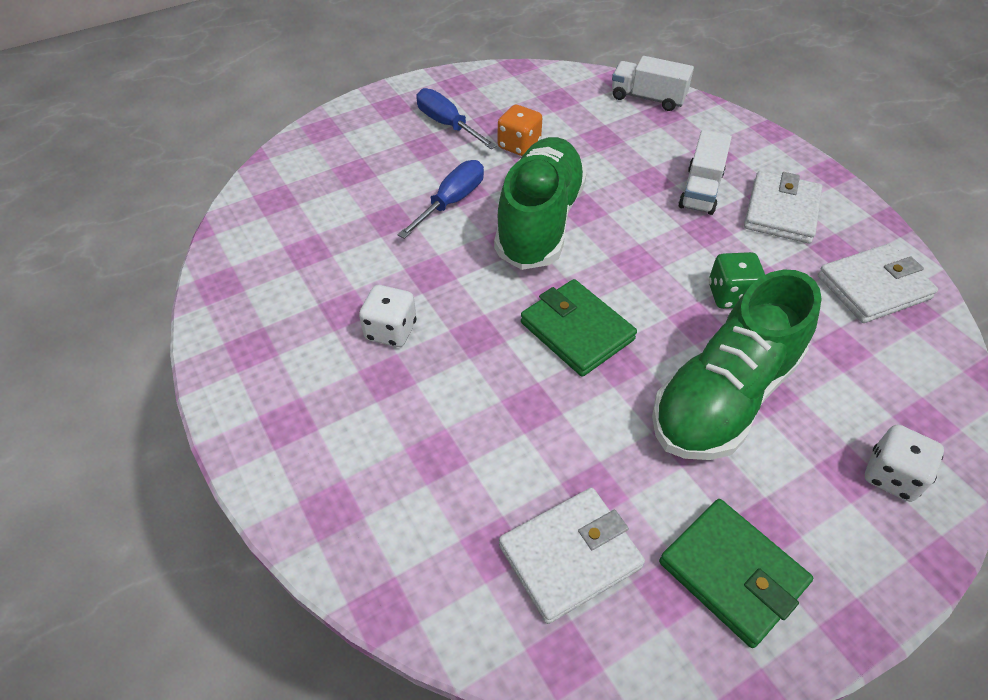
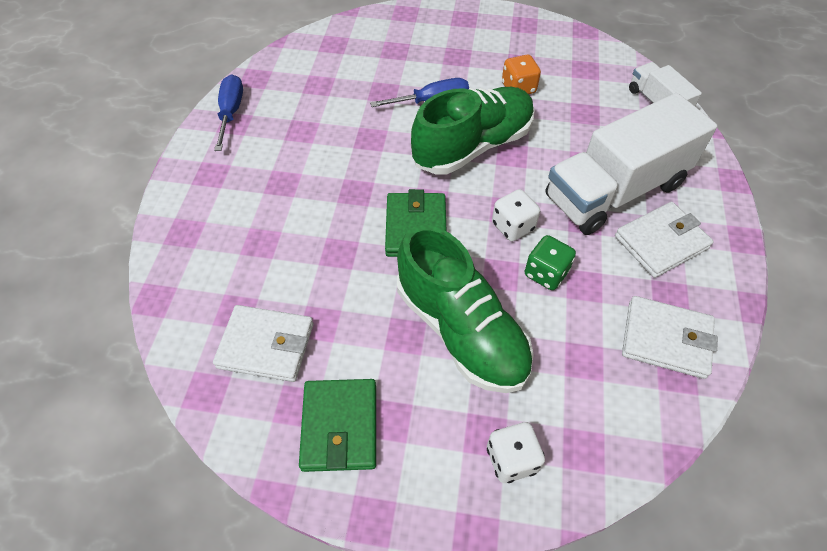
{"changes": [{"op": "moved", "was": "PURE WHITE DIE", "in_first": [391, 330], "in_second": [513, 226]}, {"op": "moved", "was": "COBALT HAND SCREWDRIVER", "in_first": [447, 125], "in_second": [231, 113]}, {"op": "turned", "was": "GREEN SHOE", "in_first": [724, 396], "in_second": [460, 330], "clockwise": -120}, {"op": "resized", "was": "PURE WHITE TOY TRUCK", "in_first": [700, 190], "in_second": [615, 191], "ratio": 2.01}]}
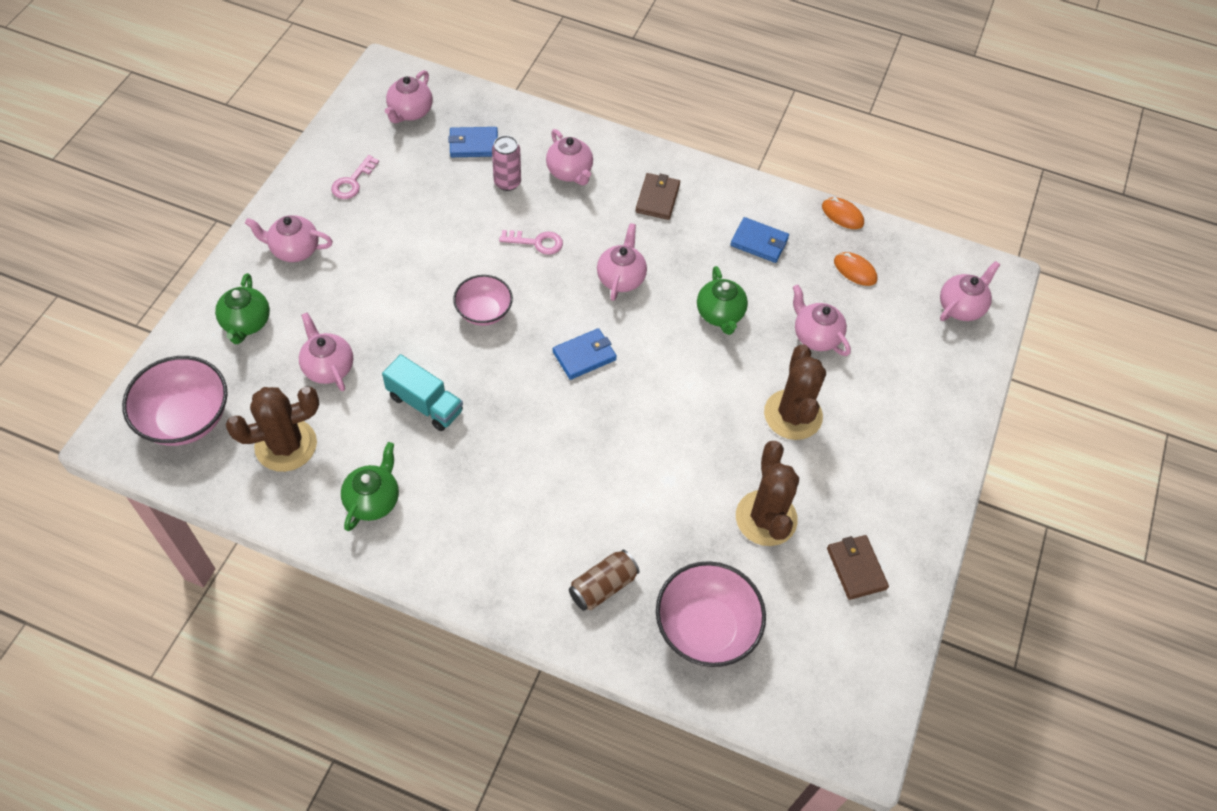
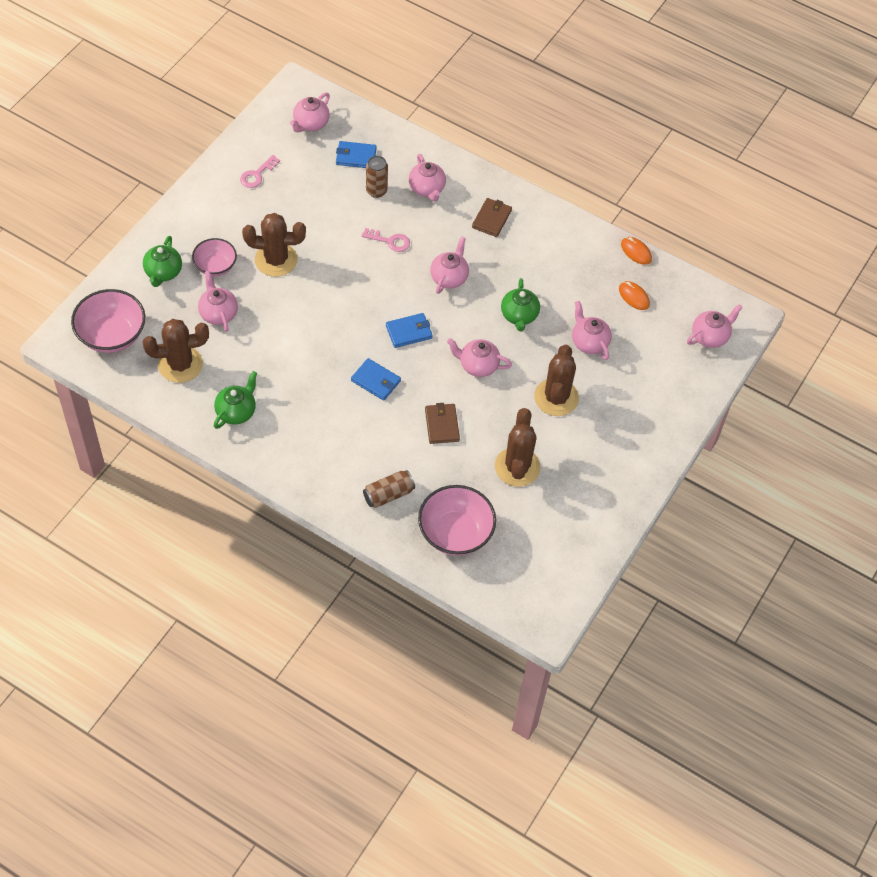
{"changes": [{"op": "removed", "was": "AQUA TOY TRUCK", "in_first": [425, 404]}, {"op": "added", "now": "BROWN SAGUARO CACTUS", "in_second": [276, 260]}, {"op": "moved", "was": "ROSE-PINK TEAPOT", "in_first": [294, 250], "in_second": [478, 365]}, {"op": "moved", "was": "ROSE-PINK SERVING BOWL", "in_first": [484, 312], "in_second": [215, 266]}, {"op": "moved", "was": "COBALT BILLFOLD", "in_first": [759, 242], "in_second": [376, 381]}, {"op": "moved", "was": "BROWN BILLFOLD", "in_first": [856, 568], "in_second": [442, 425]}, {"op": "recoloured", "was": "ROSE-PINK TIN", "now": "BROWN TIN", "in_first": [507, 182], "in_second": [376, 191]}]}
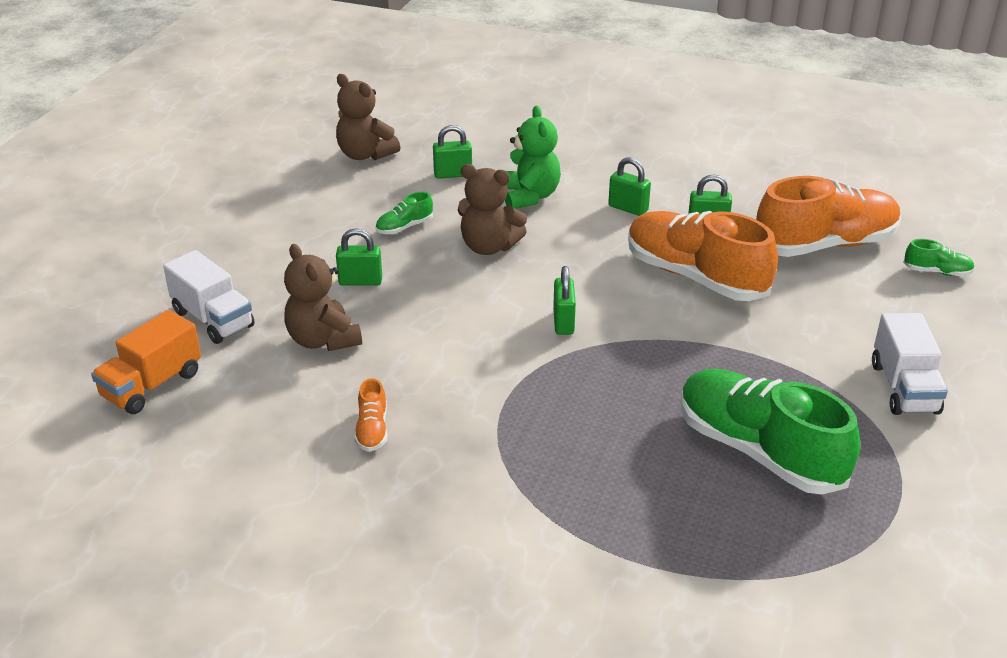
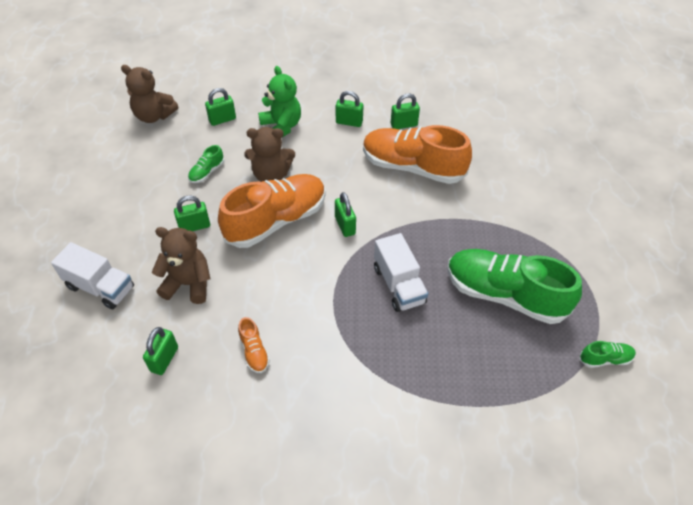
{"changes": [{"op": "removed", "was": "ORANGE TOY TRUCK", "in_first": [152, 385]}, {"op": "added", "now": "GREEN SMALL LOCK", "in_second": [164, 359]}, {"op": "moved", "was": "ORANGE SHOE", "in_first": [825, 245], "in_second": [276, 221]}, {"op": "moved", "was": "PURE WHITE TOY TRUCK", "in_first": [904, 388], "in_second": [398, 285]}, {"op": "moved", "was": "GREEN SHOE", "in_first": [937, 272], "in_second": [605, 359]}, {"op": "turned", "was": "BROWN TEDDY", "in_first": [323, 340], "in_second": [188, 284], "clockwise": 150}]}
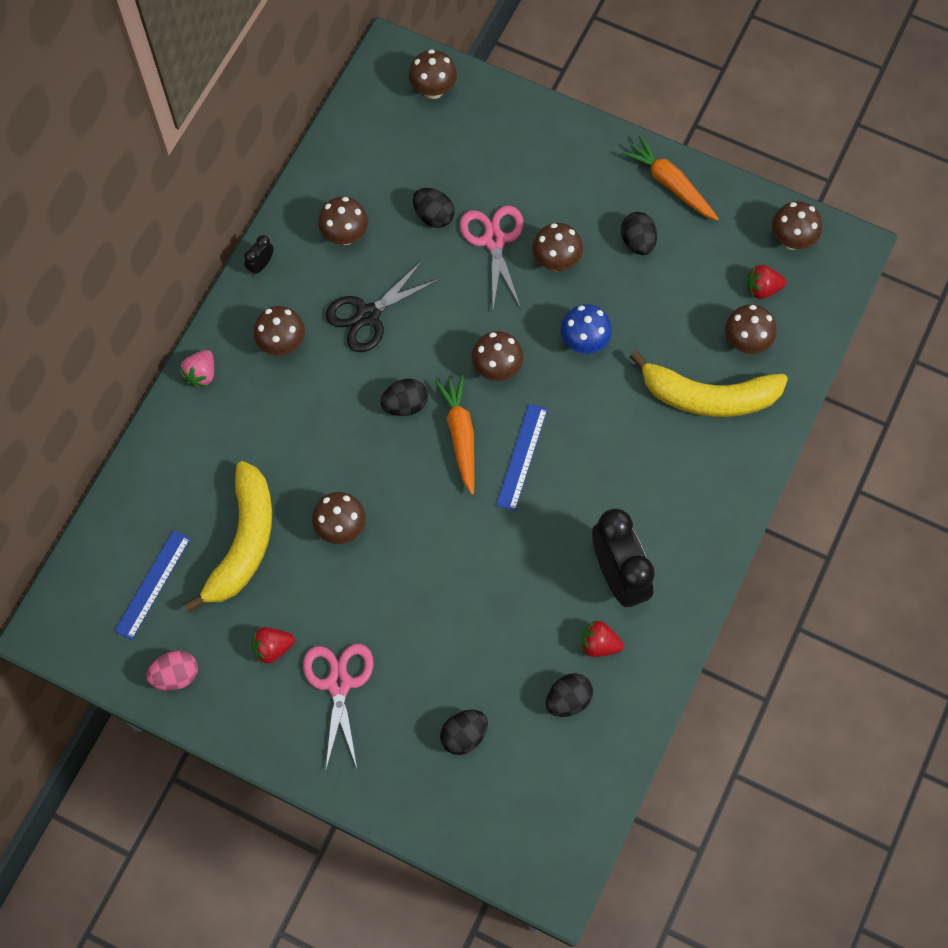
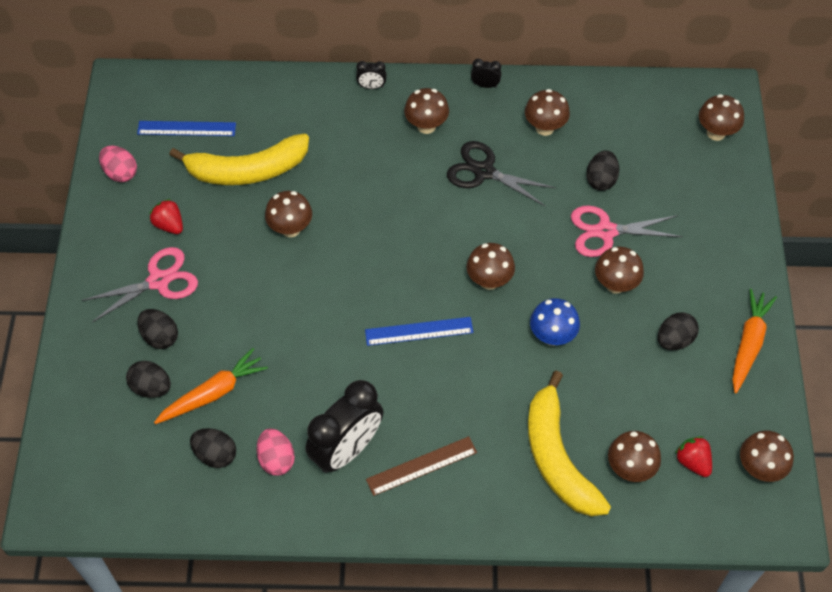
{"changes": [{"op": "added", "now": "BROWN RULER", "in_second": [421, 465]}, {"op": "moved", "was": "BLACK EGG", "in_first": [405, 405], "in_second": [160, 337]}, {"op": "moved", "was": "ORANGE CARROT", "in_first": [460, 435], "in_second": [213, 393]}, {"op": "replaced", "was": "ROSE-PINK STRAWBERRY", "now": "BLACK ALARM CLOCK", "in_first": [201, 374], "in_second": [371, 87]}, {"op": "replaced", "was": "CRIMSON STRAWBERRY", "now": "ROSE-PINK EGG", "in_first": [599, 644], "in_second": [276, 459]}, {"op": "turned", "was": "ROSE-PINK PAIR OF SCISSORS", "in_first": [494, 240], "in_second": [606, 231], "clockwise": -150}]}
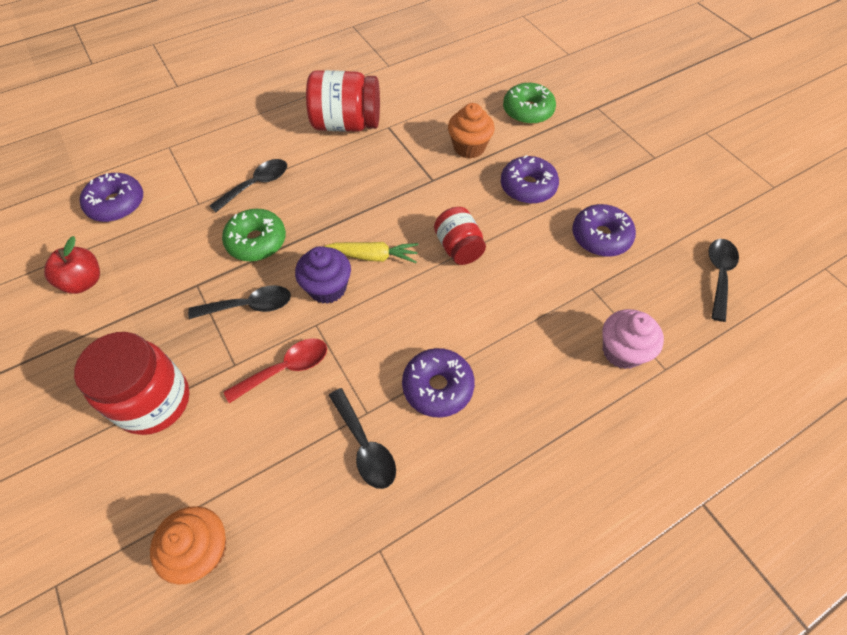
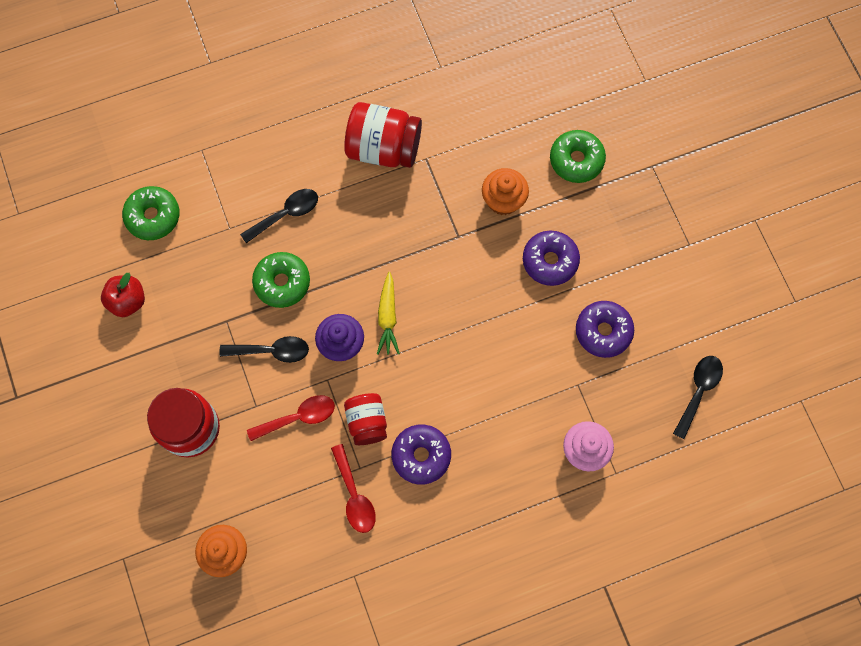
{"changes": [{"op": "moved", "was": "CRIMSON JAM JAR", "in_first": [458, 248], "in_second": [367, 422]}, {"op": "recoloured", "was": "PURPLE DOUGHNUT", "now": "GREEN DOUGHNUT", "in_first": [117, 204], "in_second": [153, 216]}, {"op": "recoloured", "was": "BLACK TEASPOON", "now": "CRIMSON TEASPOON", "in_first": [365, 446], "in_second": [354, 495]}, {"op": "turned", "was": "BRIGHT YELLOW CARROT", "in_first": [374, 256], "in_second": [388, 317], "clockwise": 75}]}
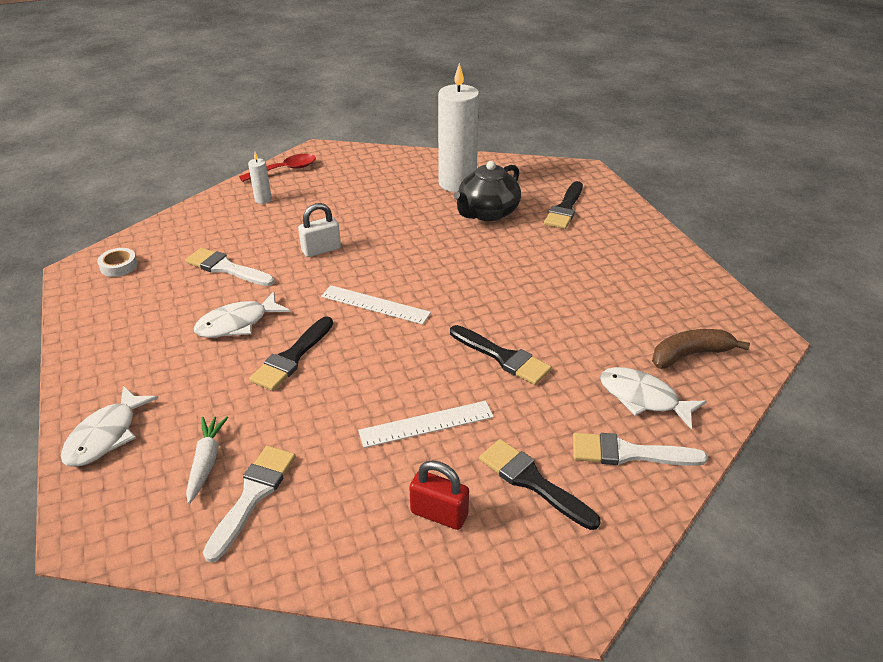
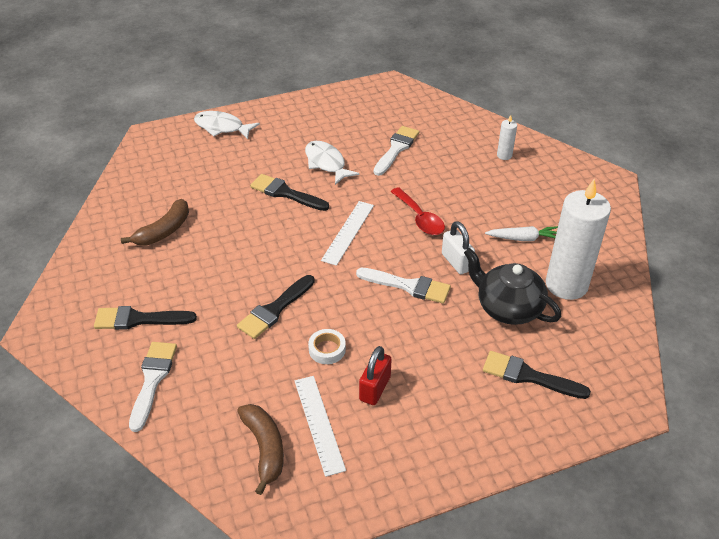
{"changes": [{"op": "removed", "was": "PURE WHITE FISH FIGURE", "in_first": [643, 398]}, {"op": "added", "now": "BROWN BANANA", "in_second": [164, 231]}, {"op": "moved", "was": "PURE WHITE ROLL OF TAPE", "in_first": [119, 266], "in_second": [327, 349]}, {"op": "moved", "was": "PURE WHITE CARROT", "in_first": [206, 462], "in_second": [523, 238]}, {"op": "moved", "was": "PURE WHITE BRUSH", "in_first": [253, 495], "in_second": [408, 286]}, {"op": "moved", "was": "CRIMSON TEASPOON", "in_first": [285, 170], "in_second": [420, 218]}, {"op": "moved", "was": "PURE WHITE SMALL LOCK", "in_first": [321, 250], "in_second": [456, 262]}, {"op": "moved", "was": "PURE WHITE RULER", "in_first": [426, 424], "in_second": [319, 424]}, {"op": "moved", "was": "CRIMSON SMALL LOCK", "in_first": [439, 514], "in_second": [375, 388]}, {"op": "turned", "was": "BLACK BRUSH", "in_first": [532, 482], "in_second": [139, 319], "clockwise": -135}]}
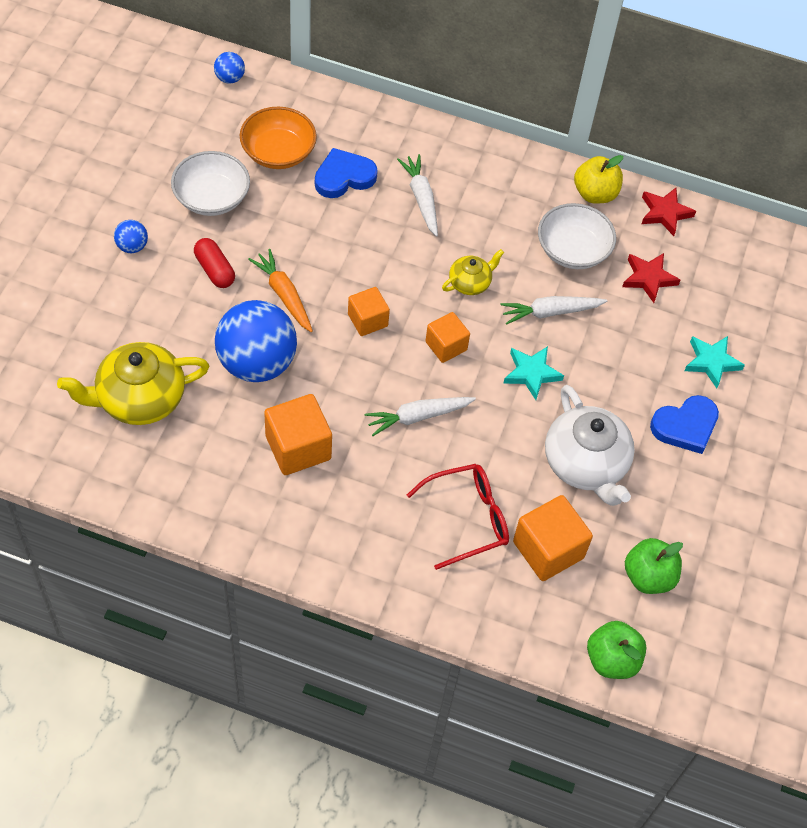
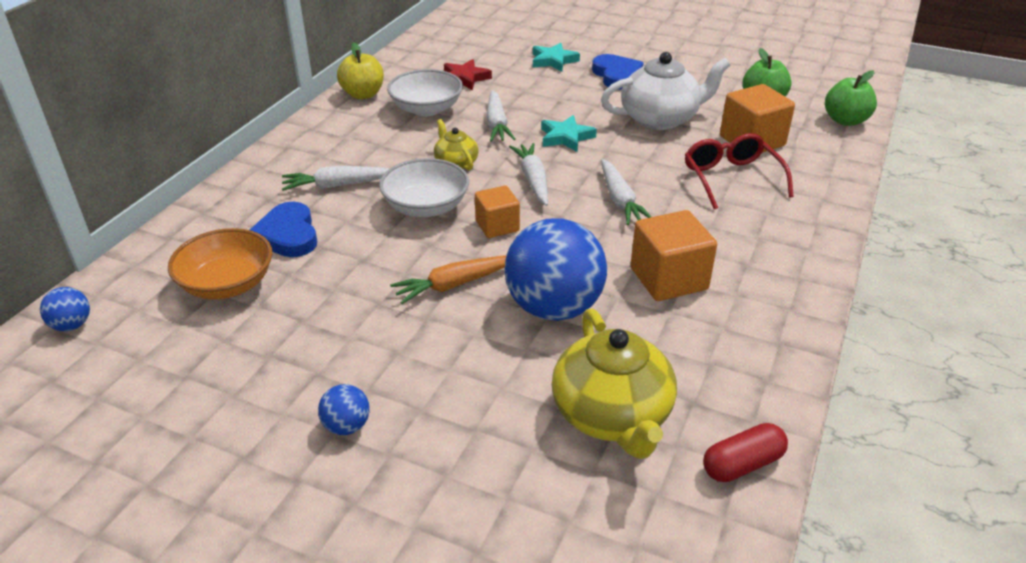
{"changes": [{"op": "removed", "was": "CRIMSON STAR", "in_first": [665, 213]}, {"op": "moved", "was": "PURE WHITE SERVING BOWL", "in_first": [212, 198], "in_second": [426, 207]}, {"op": "moved", "was": "CRIMSON PILL SHAPE", "in_first": [215, 270], "in_second": [742, 464]}, {"op": "replaced", "was": "ORANGE BLOCK", "now": "PURE WHITE CARROT", "in_first": [446, 346], "in_second": [533, 180]}]}
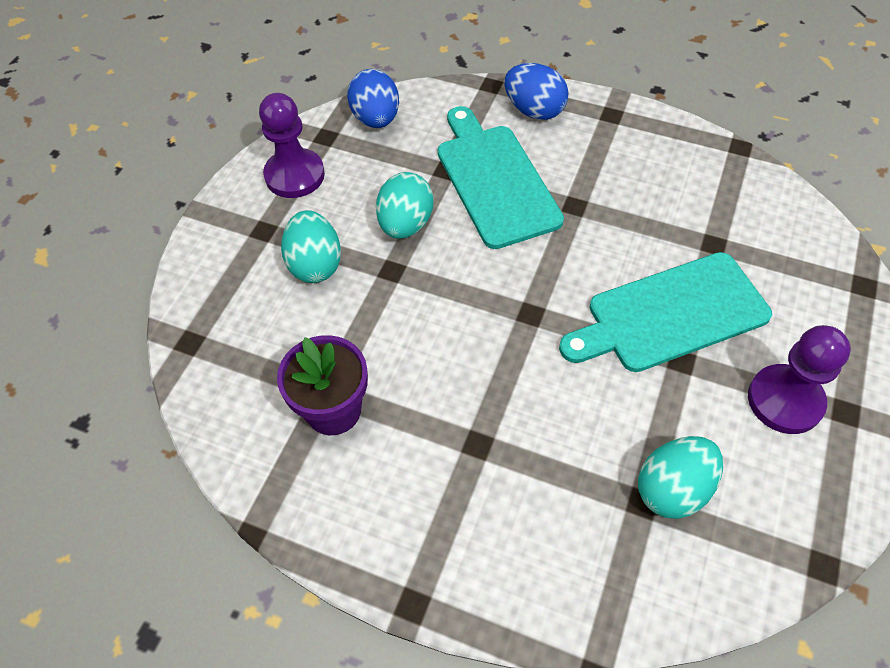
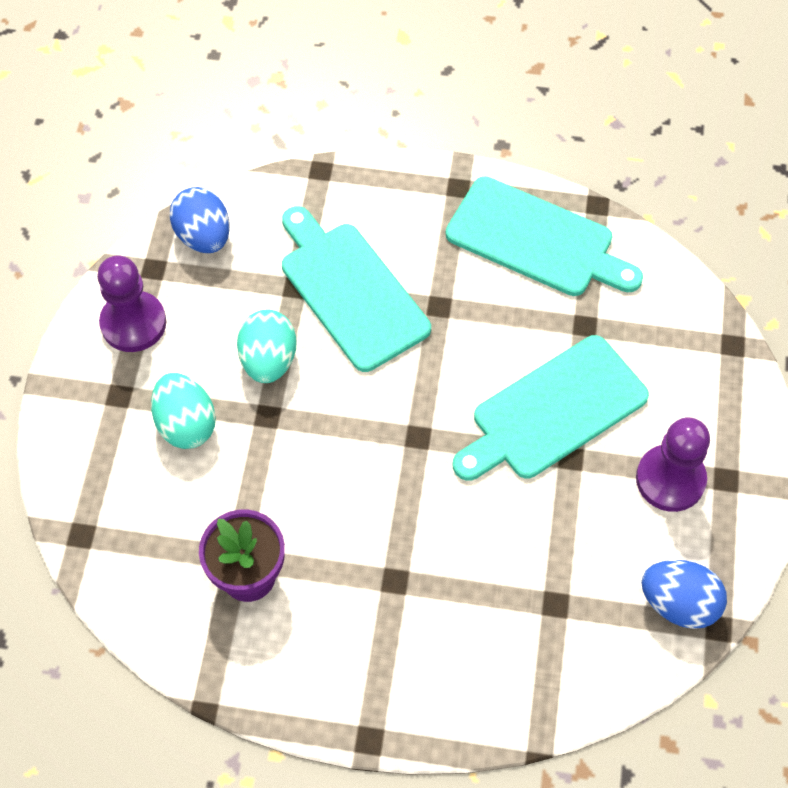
{"changes": [{"op": "removed", "was": "AQUA EGG", "in_first": [673, 489]}, {"op": "added", "now": "AQUA CUTTING BOARD", "in_second": [536, 240]}, {"op": "moved", "was": "COBALT EGG", "in_first": [534, 110], "in_second": [678, 603]}]}
